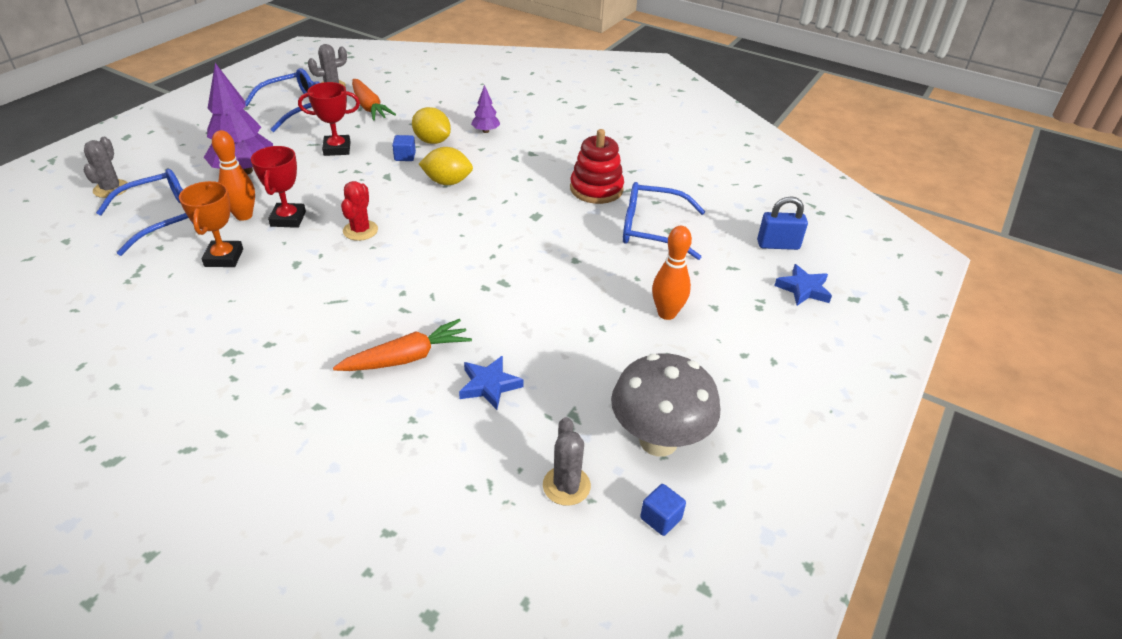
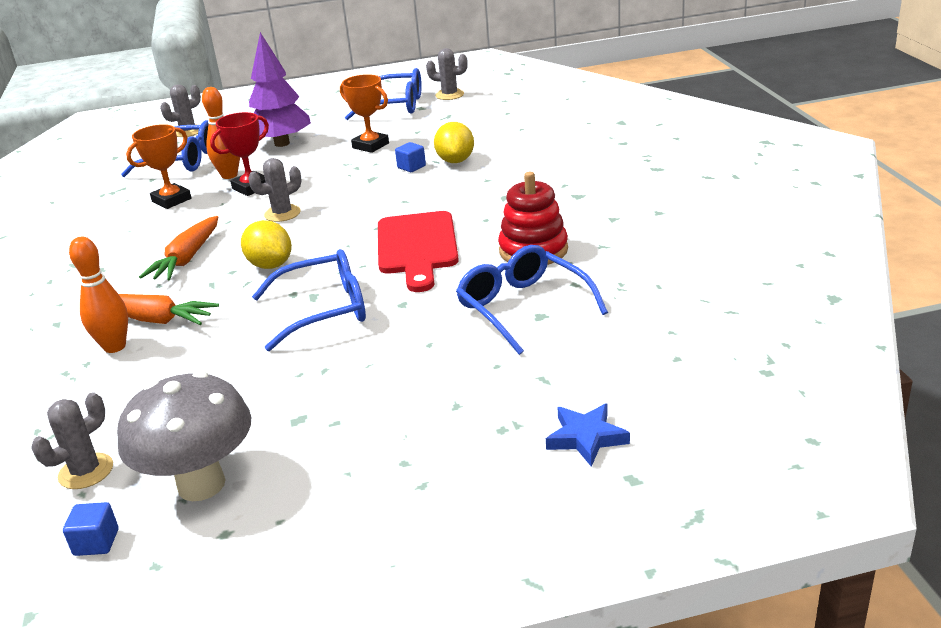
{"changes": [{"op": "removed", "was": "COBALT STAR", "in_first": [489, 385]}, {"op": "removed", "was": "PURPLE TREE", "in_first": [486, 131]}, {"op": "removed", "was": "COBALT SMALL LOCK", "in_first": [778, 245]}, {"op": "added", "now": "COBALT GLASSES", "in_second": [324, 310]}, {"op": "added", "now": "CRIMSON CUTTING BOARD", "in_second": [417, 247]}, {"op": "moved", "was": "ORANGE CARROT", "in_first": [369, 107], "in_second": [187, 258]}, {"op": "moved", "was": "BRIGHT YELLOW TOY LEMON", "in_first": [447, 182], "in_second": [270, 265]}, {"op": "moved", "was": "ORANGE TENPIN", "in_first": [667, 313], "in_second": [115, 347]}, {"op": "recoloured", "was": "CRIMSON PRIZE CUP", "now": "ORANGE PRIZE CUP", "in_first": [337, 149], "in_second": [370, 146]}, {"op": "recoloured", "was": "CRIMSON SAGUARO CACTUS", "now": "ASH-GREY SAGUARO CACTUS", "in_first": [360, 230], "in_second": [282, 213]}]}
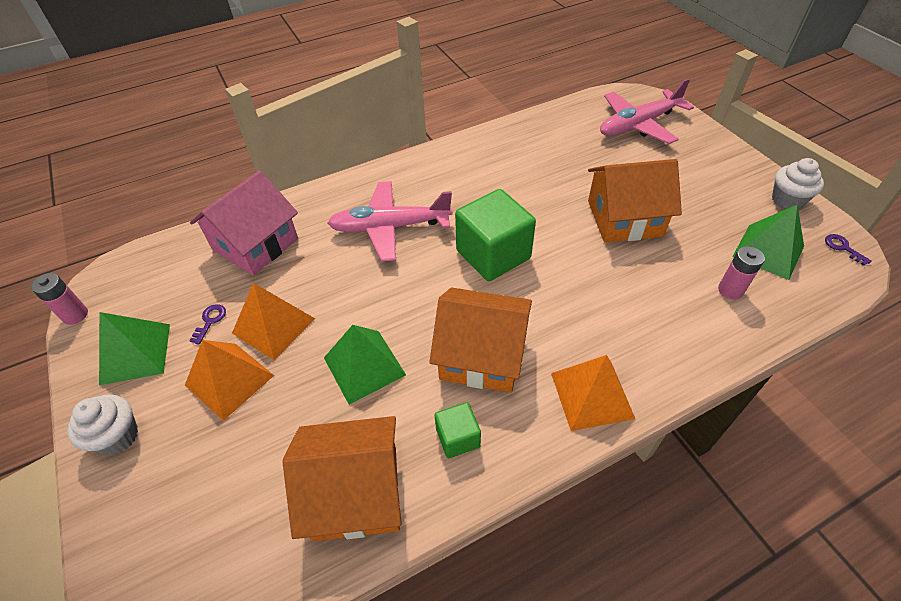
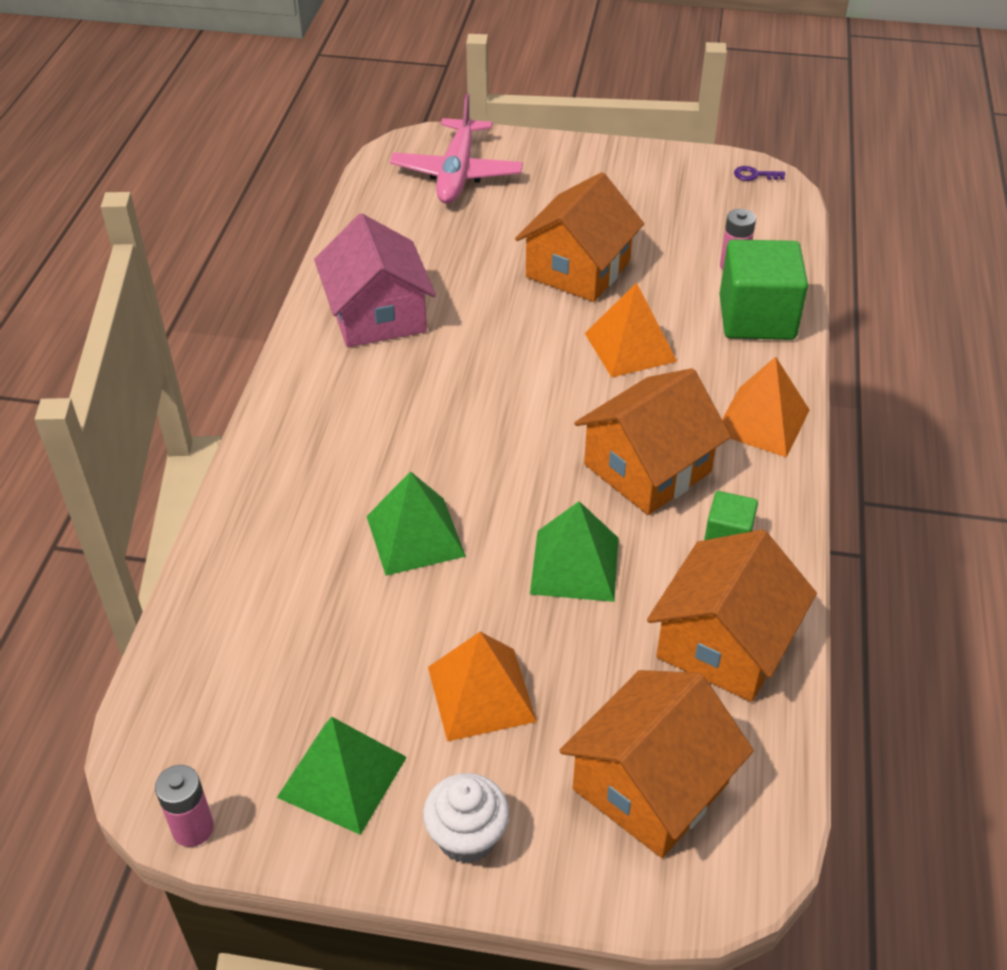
{"changes": [{"op": "removed", "was": "PURPLE KEY", "in_first": [210, 321]}, {"op": "removed", "was": "ROSE-PINK PLANE", "in_first": [390, 227]}, {"op": "removed", "was": "PURE WHITE FAIRY CAKE", "in_first": [787, 200]}, {"op": "added", "now": "ORANGE TOY HOUSE", "in_second": [650, 786]}, {"op": "moved", "was": "ROSE-PINK TOY HOUSE", "in_first": [255, 244], "in_second": [377, 315]}, {"op": "moved", "was": "ORANGE SOLID PYRAMID", "in_first": [273, 325], "in_second": [630, 347]}, {"op": "moved", "was": "GREEN BLOCK", "in_first": [493, 254], "in_second": [757, 318]}, {"op": "moved", "was": "GREEN SOLID PYRAMID", "in_first": [768, 251], "in_second": [415, 535]}]}
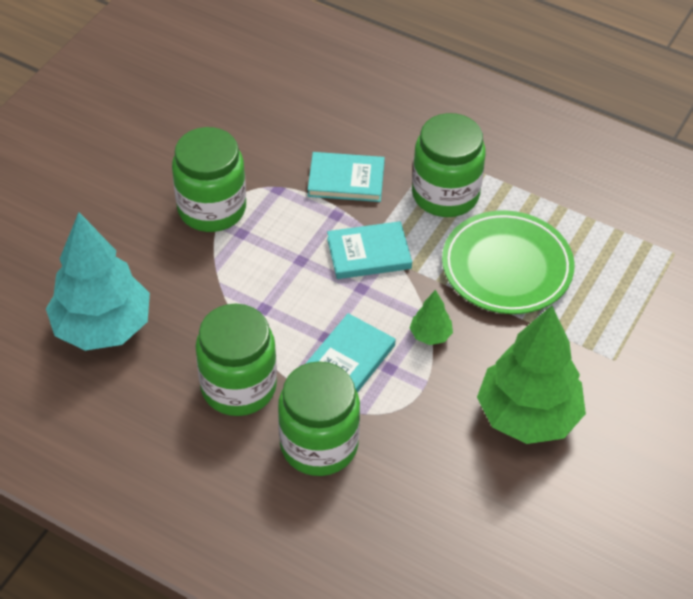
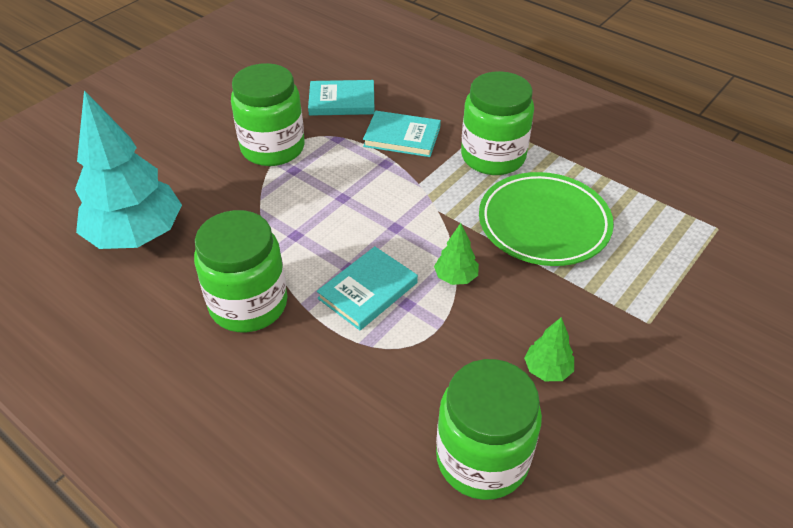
{"changes": [{"op": "moved", "was": "GREEN JAM JAR", "in_first": [319, 445], "in_second": [482, 459]}, {"op": "moved", "was": "AQUA BOOK", "in_first": [369, 253], "in_second": [342, 101]}, {"op": "resized", "was": "GREEN TREE", "in_first": [528, 416], "in_second": [547, 370], "ratio": 0.42}]}
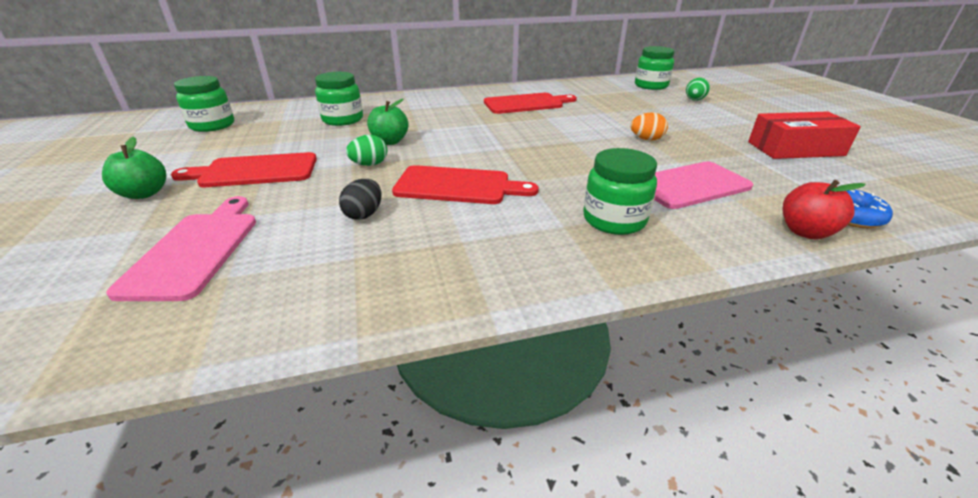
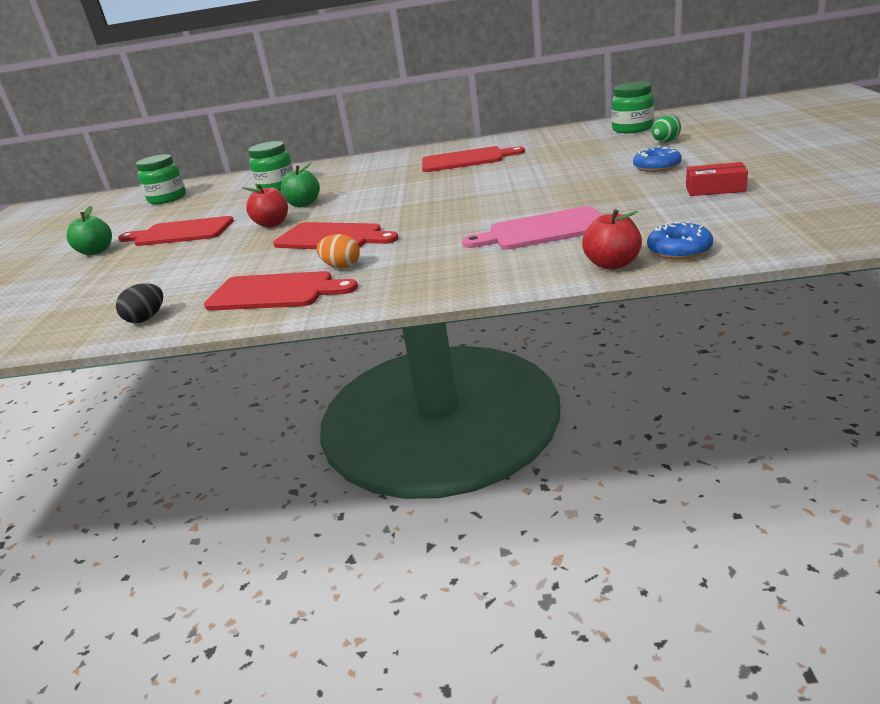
{"changes": [{"op": "removed", "was": "ROSE-PINK CUTTING BOARD", "in_first": [195, 250]}, {"op": "removed", "was": "GREEN JAM JAR", "in_first": [614, 220]}, {"op": "added", "now": "CRIMSON CUTTING BOARD", "in_second": [275, 292]}, {"op": "added", "now": "COBALT DOUGHNUT", "in_second": [656, 167]}, {"op": "moved", "was": "BLACK EGG", "in_first": [364, 214], "in_second": [146, 318]}, {"op": "moved", "was": "ORANGE EGG", "in_first": [646, 139], "in_second": [342, 266]}, {"op": "replaced", "was": "GREEN EGG", "now": "CRIMSON TOY APPLE", "in_first": [369, 164], "in_second": [272, 224]}, {"op": "resized", "was": "CRIMSON PARCEL", "in_first": [795, 149], "in_second": [715, 189], "ratio": 0.61}]}
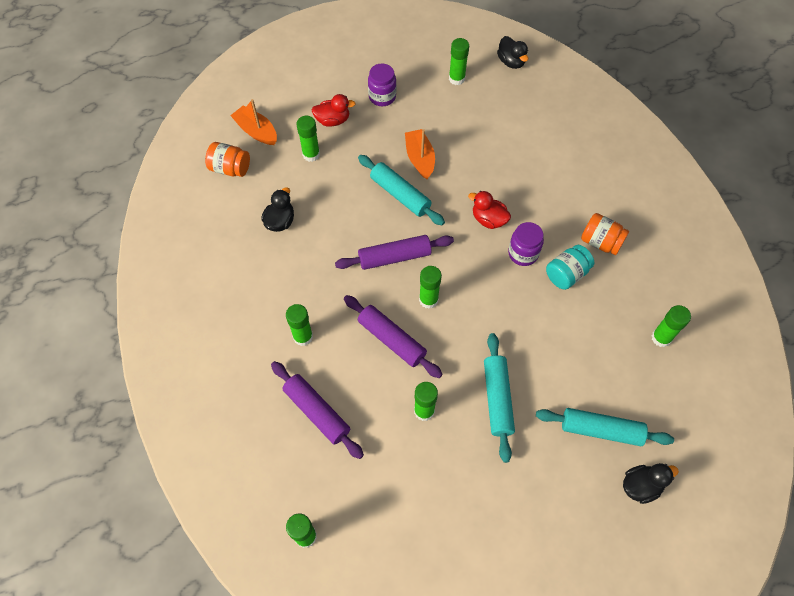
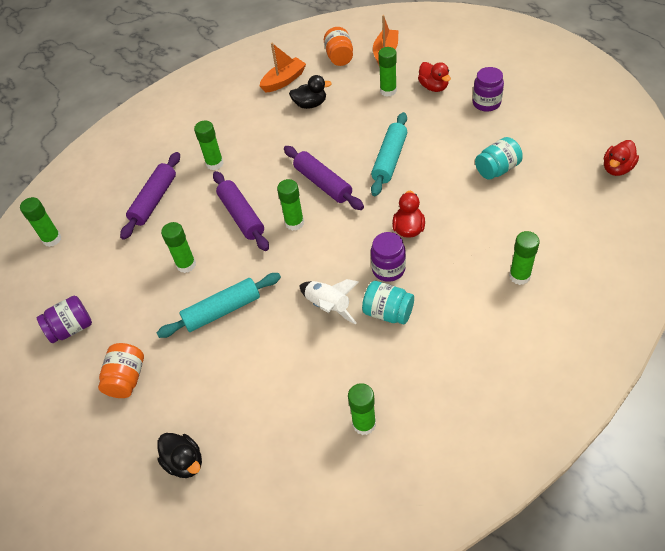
{"changes": [{"op": "removed", "was": "AQUA PASTRY ROLLER", "in_first": [601, 430]}, {"op": "added", "now": "PURPLE JAM JAR", "in_second": [71, 328]}, {"op": "added", "now": "PURE WHITE TOY ROCKET", "in_second": [328, 306]}, {"op": "added", "now": "AQUA JAM JAR", "in_second": [497, 169]}, {"op": "moved", "was": "ORANGE BOAT", "in_first": [420, 158], "in_second": [284, 81]}, {"op": "moved", "was": "GREEN STICK OF GLUE", "in_first": [456, 79], "in_second": [519, 276]}, {"op": "moved", "was": "ORANGE JAM JAR", "in_first": [600, 242], "in_second": [126, 379]}, {"op": "recoloured", "was": "BLACK RUBBER DUCK", "now": "CRIMSON RUBBER DUCK", "in_first": [511, 62], "in_second": [617, 168]}, {"op": "turned", "was": "PURPLE PASTRY ROLLER", "in_first": [391, 340], "in_second": [241, 216], "clockwise": -45}]}
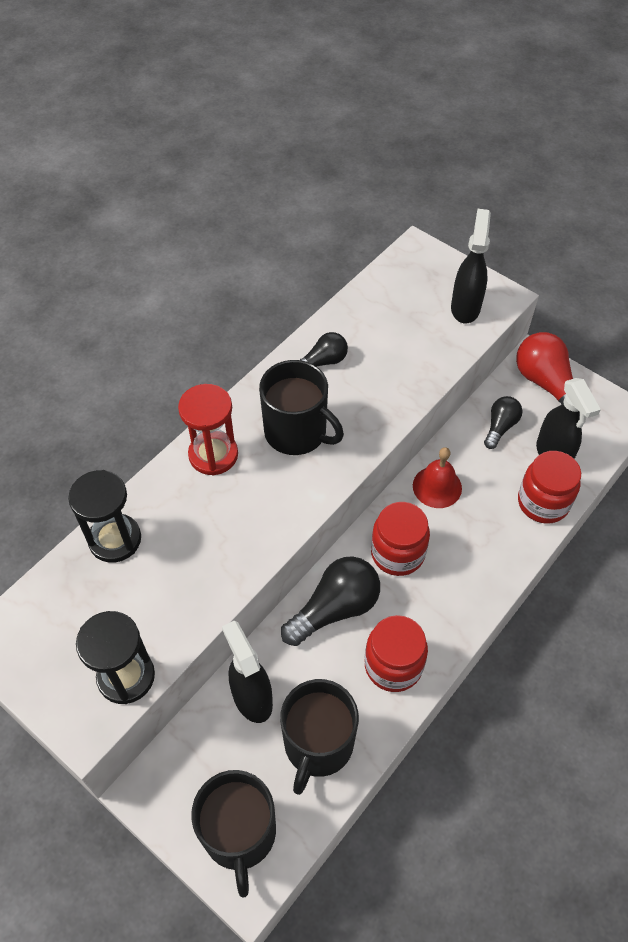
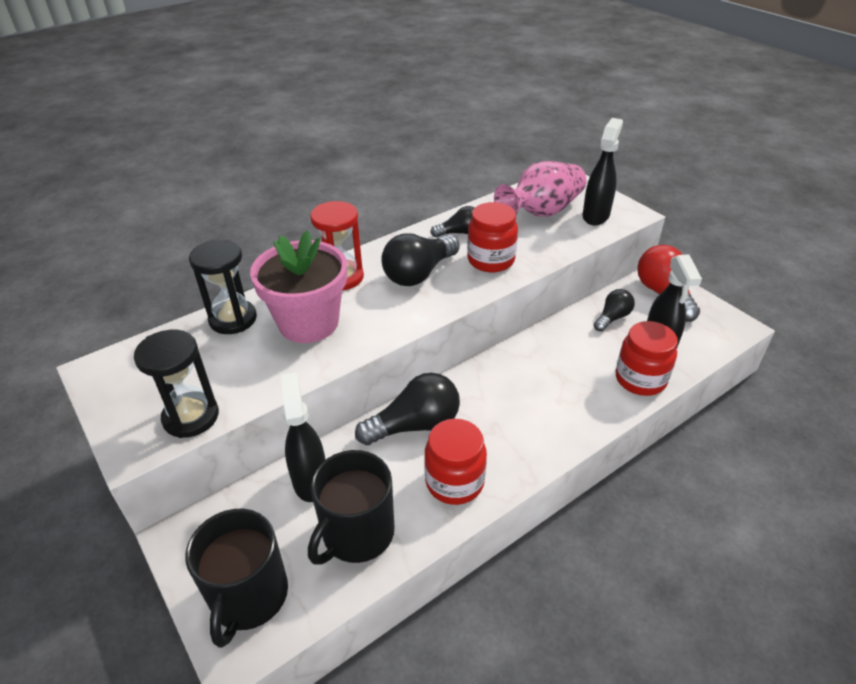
{"changes": [{"op": "removed", "was": "CRIMSON HAND BELL", "in_first": [437, 487]}, {"op": "added", "now": "ROSE-PINK POTTED PLANT", "in_second": [308, 323]}, {"op": "added", "now": "ROSE-PINK TALL VASE", "in_second": [541, 212]}, {"op": "moved", "was": "CRIMSON JAM JAR", "in_first": [397, 553], "in_second": [491, 260]}, {"op": "replaced", "was": "BLACK MUG", "now": "BLACK LIGHTBULB", "in_first": [297, 432], "in_second": [419, 273]}]}
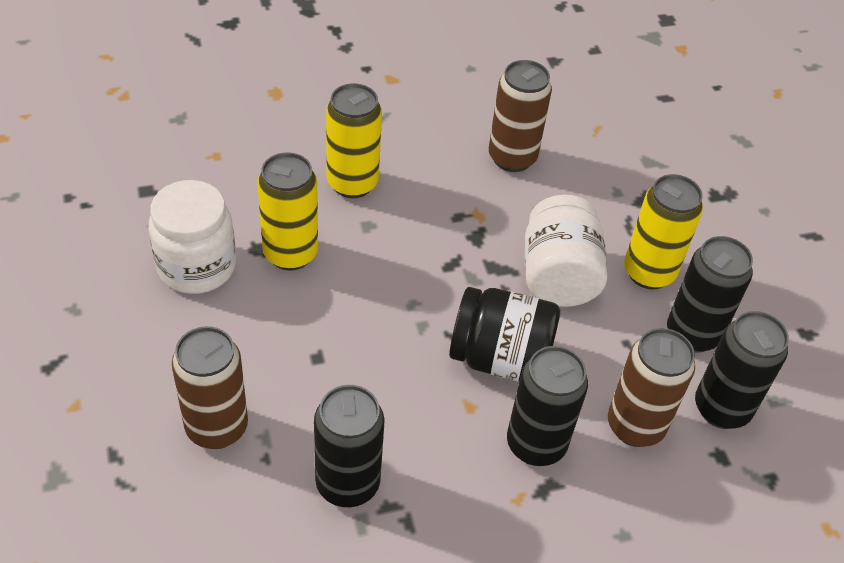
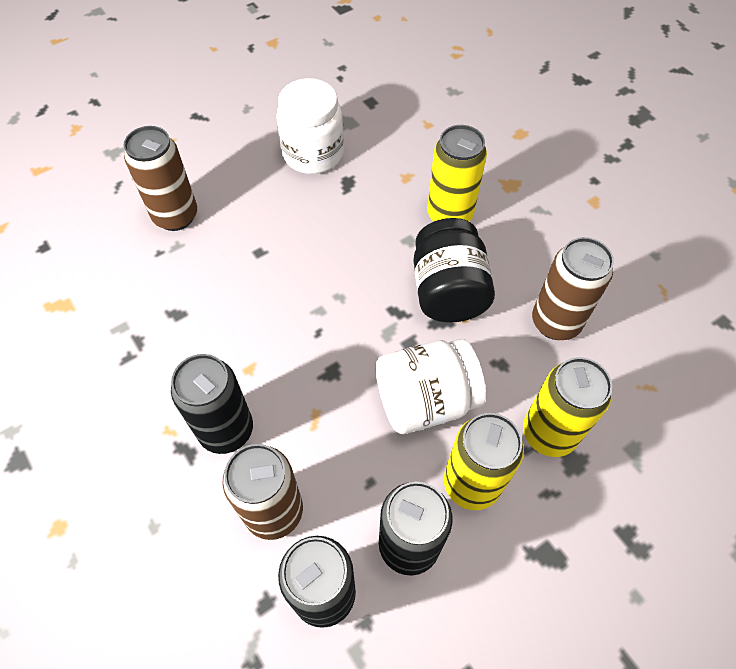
{"changes": [{"op": "removed", "was": "BLACK TIN", "in_first": [347, 484]}, {"op": "moved", "was": "BRIGHT YELLOW TIN", "in_first": [290, 253], "in_second": [548, 433]}, {"op": "moved", "was": "BLACK JAM JAR", "in_first": [500, 358], "in_second": [448, 291]}]}
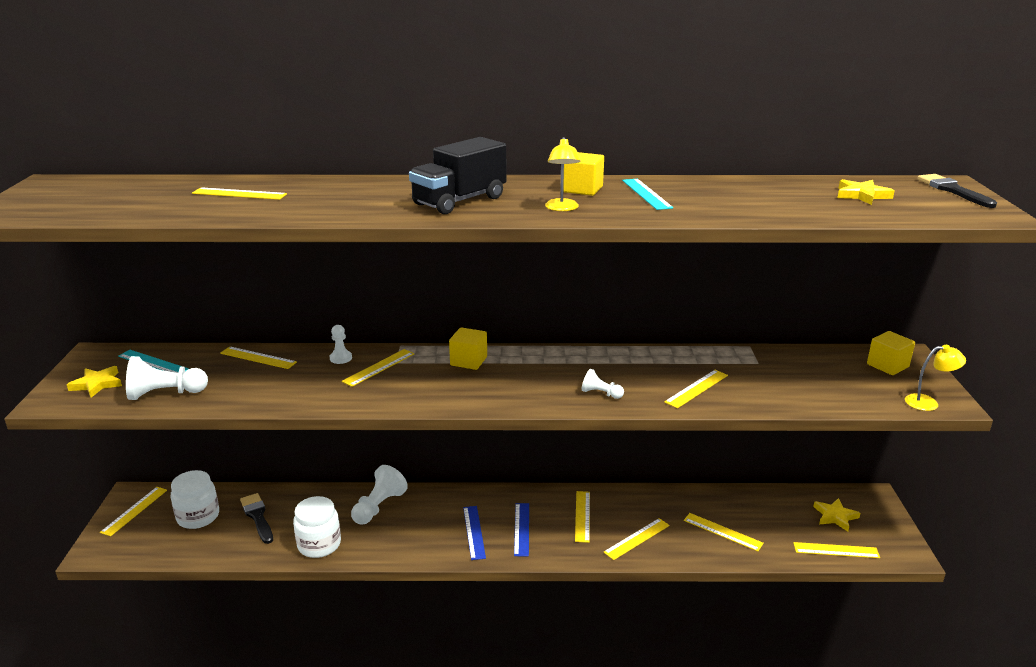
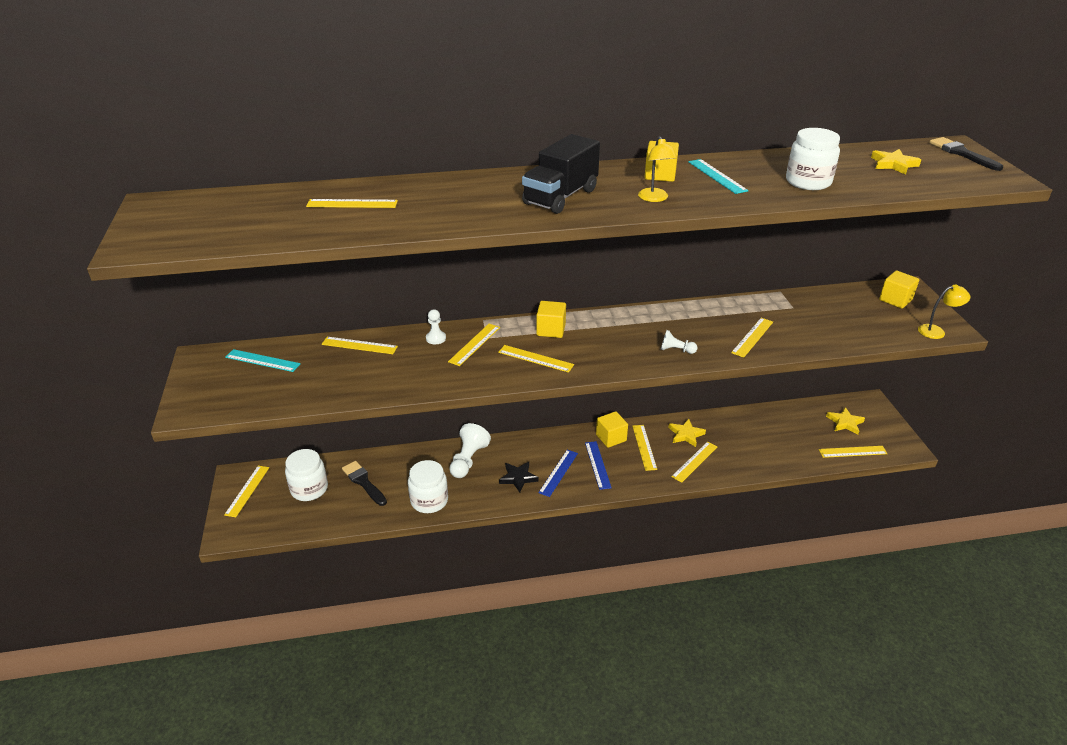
{"changes": [{"op": "removed", "was": "PURE WHITE GAME PAWN", "in_first": [165, 394]}, {"op": "added", "now": "BLACK STAR", "in_second": [518, 478]}, {"op": "added", "now": "BRIGHT YELLOW BLOCK", "in_second": [611, 438]}, {"op": "added", "now": "PURE WHITE JAM JAR", "in_second": [808, 182]}, {"op": "moved", "was": "BRIGHT YELLOW STAR", "in_first": [97, 384], "in_second": [686, 434]}, {"op": "moved", "was": "BRIGHT YELLOW RULER", "in_first": [722, 531], "in_second": [535, 358]}, {"op": "turned", "was": "COBALT RULER", "in_first": [474, 532], "in_second": [558, 472], "clockwise": 45}]}
